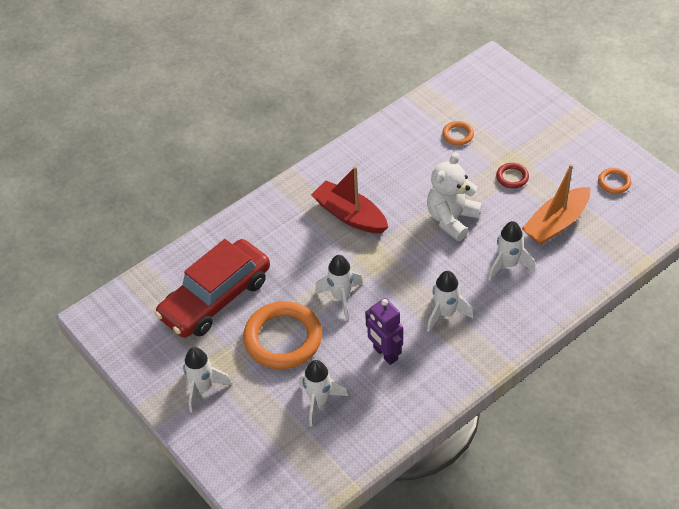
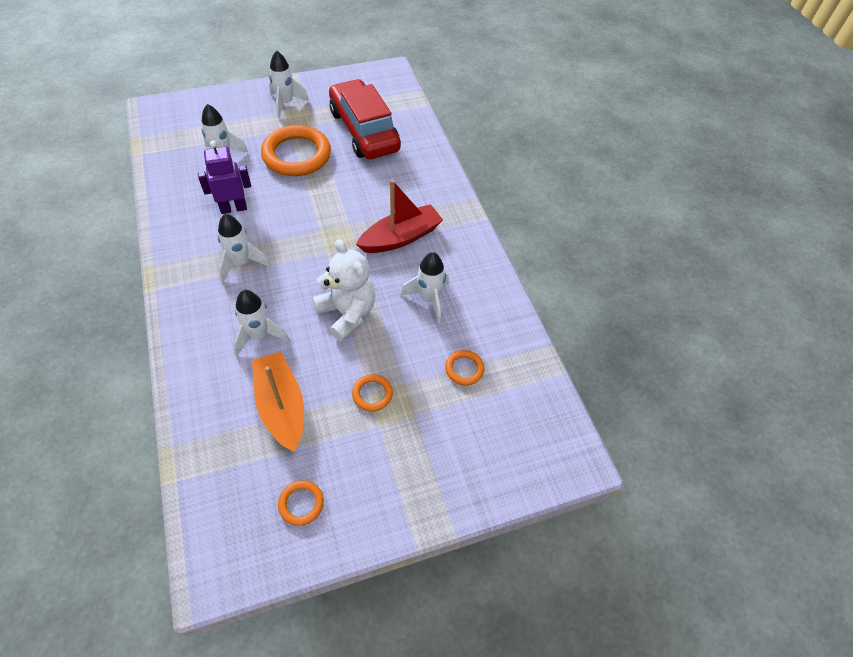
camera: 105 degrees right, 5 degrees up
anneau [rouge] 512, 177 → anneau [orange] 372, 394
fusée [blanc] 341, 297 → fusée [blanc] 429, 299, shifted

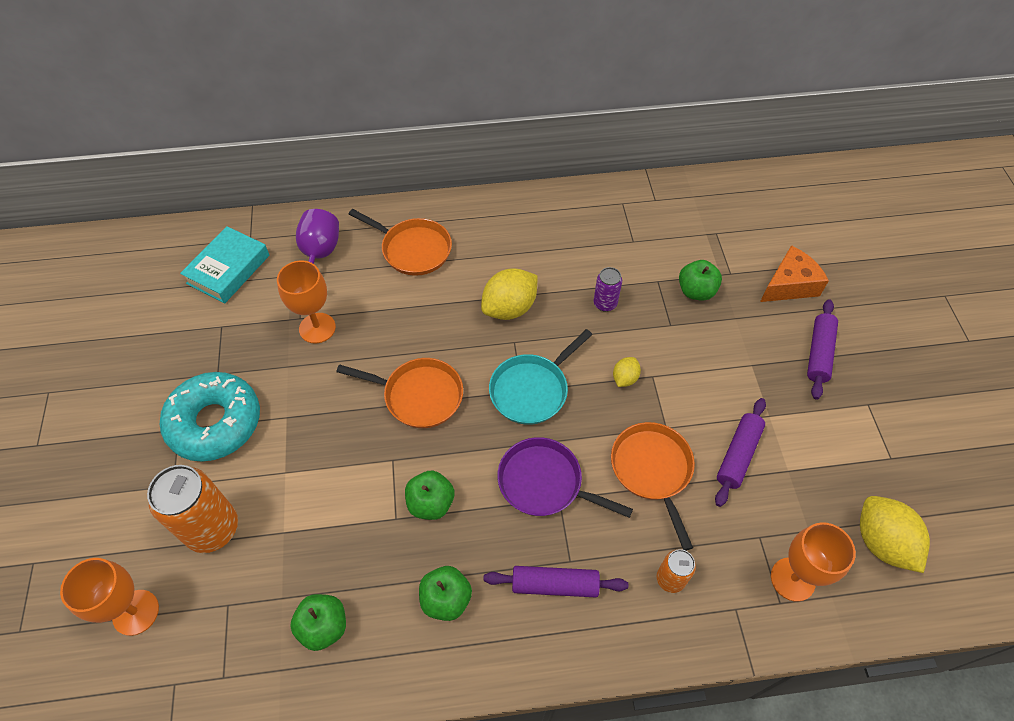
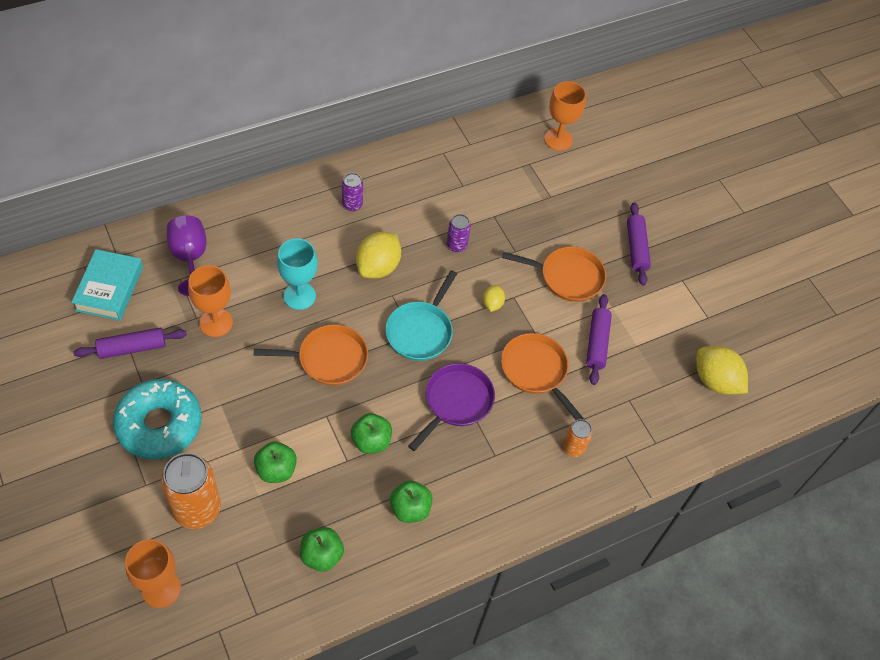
camera: 25 degrees left, 0 degrees up
poêle [orange] 413, 249 → poêle [orange] 567, 277, shifted
fromage [orange] 789, 285 → -
pomme [vert] 696, 291 → pomme [vert] 276, 470, shifted
poêle [violet] 544, 483 → poêle [violet] 456, 402, 120 degrees clockwise
verre à pied [orange] 792, 579 → verre à pied [orange] 558, 139, shifted
rouleau à pâtisserie [violet] 554, 585 → rouleau à pâtisserie [violet] 132, 348, shifted
- → canette [violet] 352, 204
- → verre à pied [turquoise] 299, 296

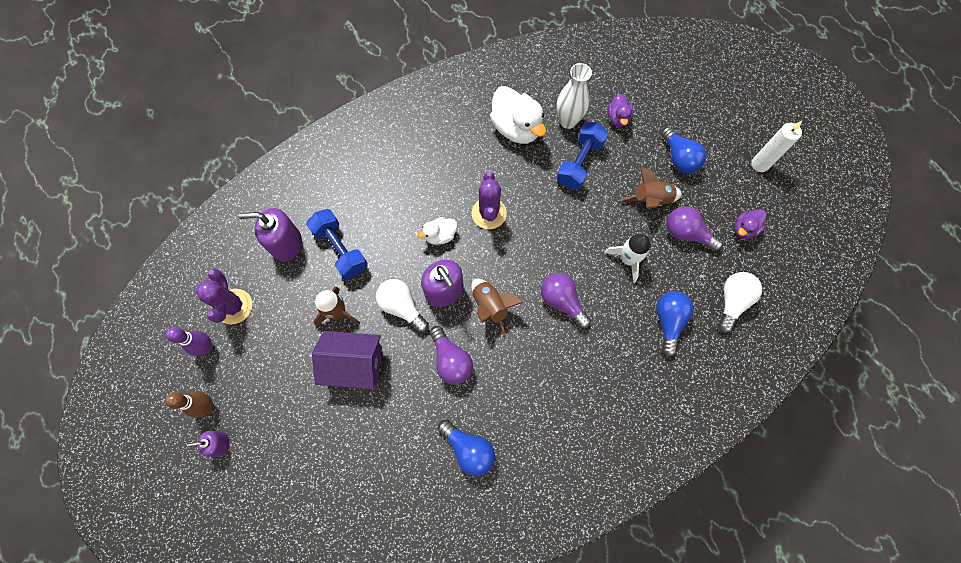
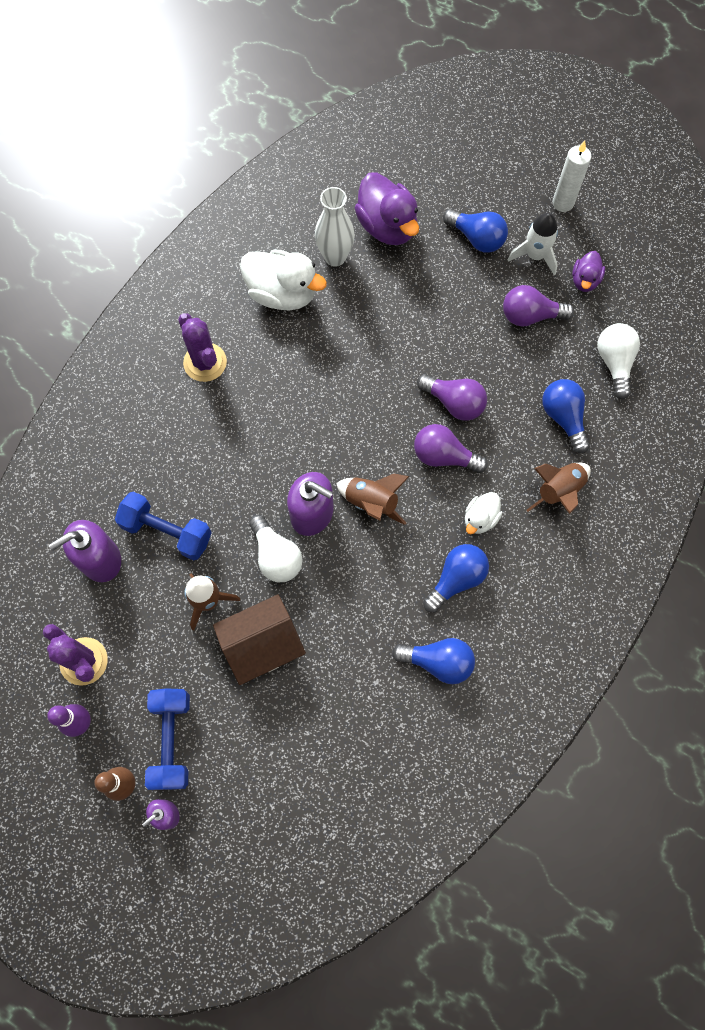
camera: 30 degrees left, 0 degrees up
canard [violet] 618, 118 → canard [violet] 387, 226, x1.86
haltère [bleu] 579, 163 → haltère [bleu] 172, 740, shifted
fusée [marron] 650, 200 → fusée [marron] 559, 491, shifted
cactus [violet] 489, 213 → cactus [violet] 205, 362, shifted
canard [blanc] 440, 235 → canard [blanc] 480, 518, shifted
fusée [blanc] 627, 259 → fusée [blanc] 535, 256, shifted
ampoule [blanc] 402, 307 → ampoule [blanc] 276, 556, 135 degrees counterclockwise
ampoule [violet] 451, 360 → ampoule [violet] 454, 403, shifted
maison [violet] 355, 364 → maison [marron] 262, 645
- → ampoule [bleu] 456, 579

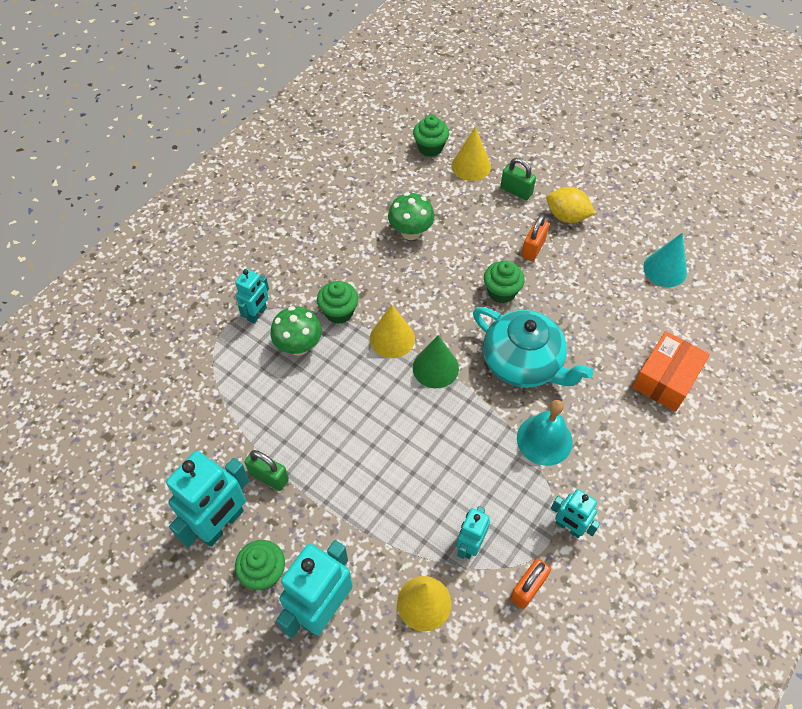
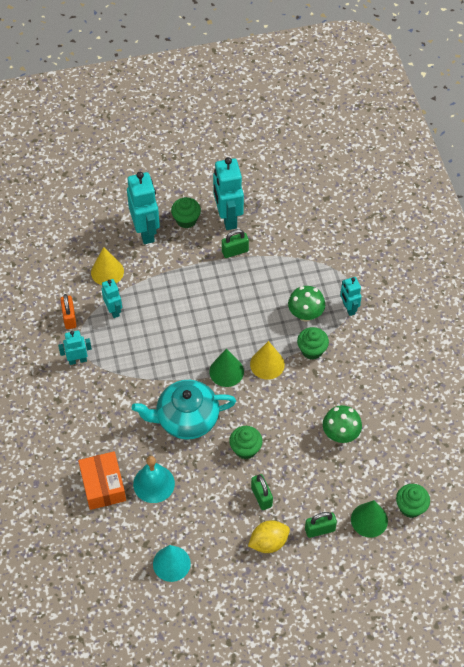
camera: 130 degrees right, 0 degrees up
cône [jaune] 471, 166 → cône [vert] 369, 520
cadenas [orange] 533, 248 → cadenas [vert] 261, 497
cloche [turquoise] 544, 439 → cloche [turquoise] 154, 483, shifted

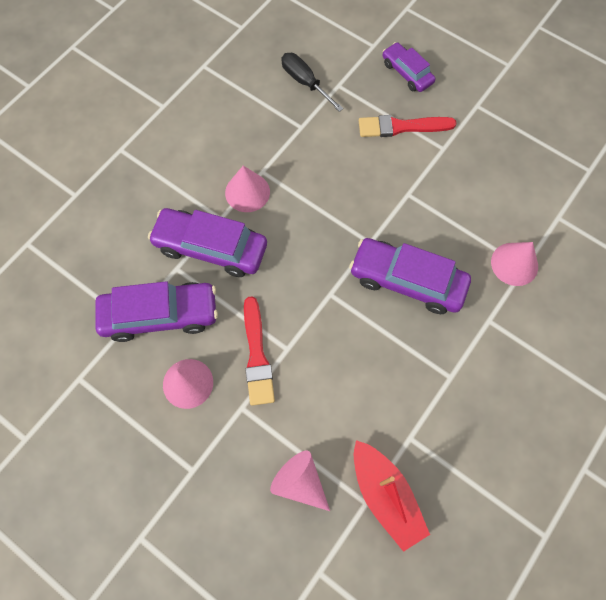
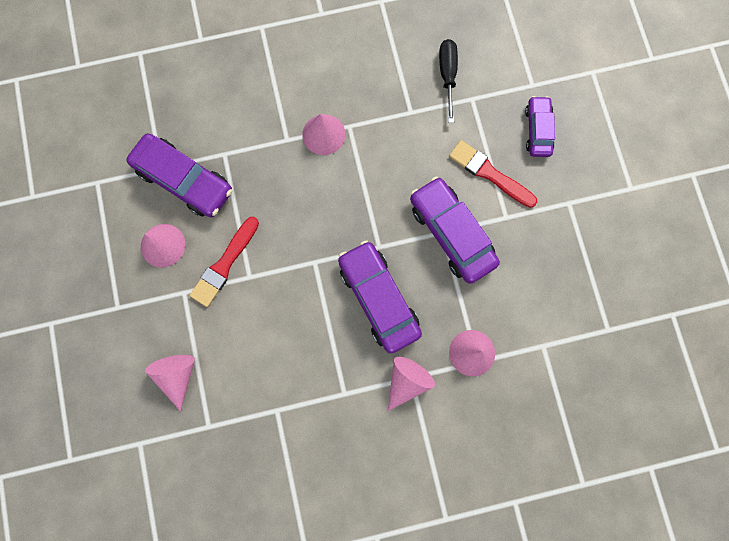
camera: 40 degrees right, 10 degrees up
voiture [violet] 210, 247 → voiture [violet] 451, 233, shifted
bateau [rouge] 385, 495 → -
- → cône [rose] 406, 381

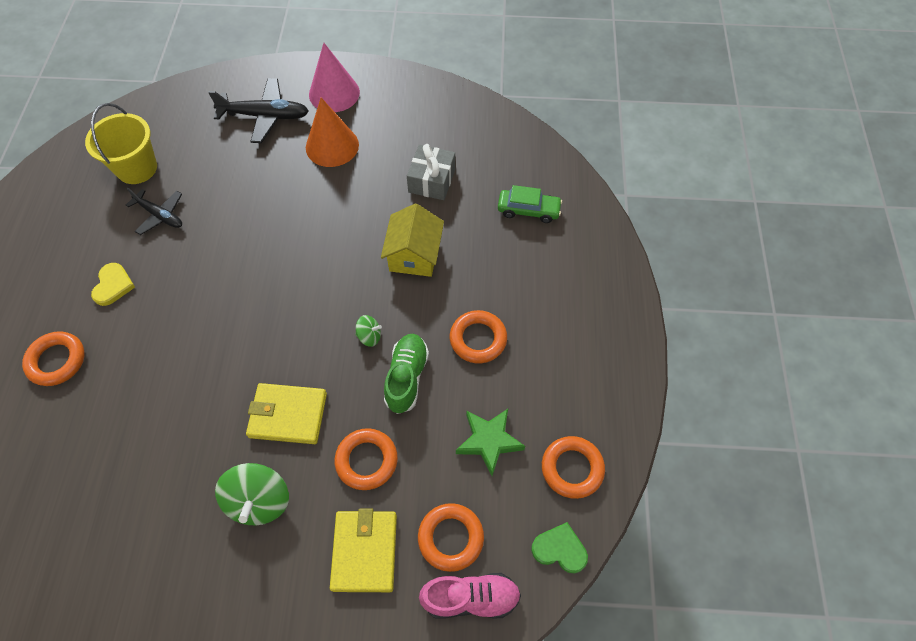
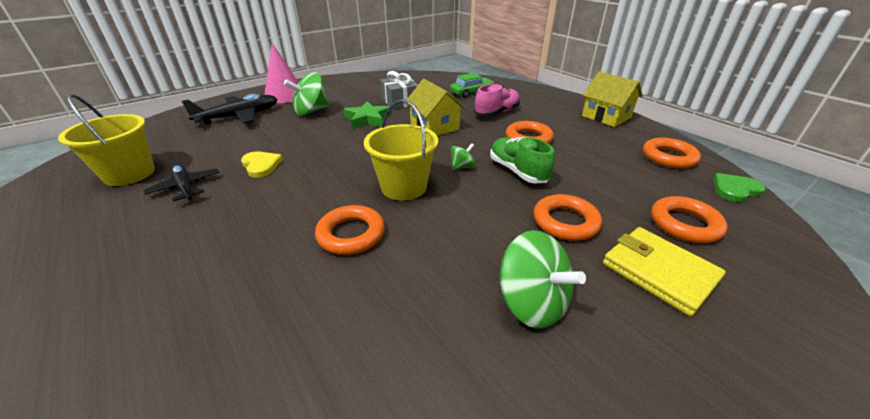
camera: 40 degrees left, 25 degrees down
cône [orange] 332, 146 → toupie [vert] 311, 111
avion [noir] 160, 215 → avion [noir] 185, 187, 120 degrees counterclockwise
cœur [jaune] 113, 285 → cœur [jaune] 261, 165, shifted
anneau [orange] 57, 361 → anneau [orange] 351, 234, shifted
portefeuille [jaune] 288, 415 → -
étoile [vert] 489, 441 → étoile [vert] 368, 119, shifted
chaussure [rose] 470, 598 → chaussure [rose] 496, 113, shifted
- → maison [jaune] 606, 117
- → seau [jaune] 404, 187

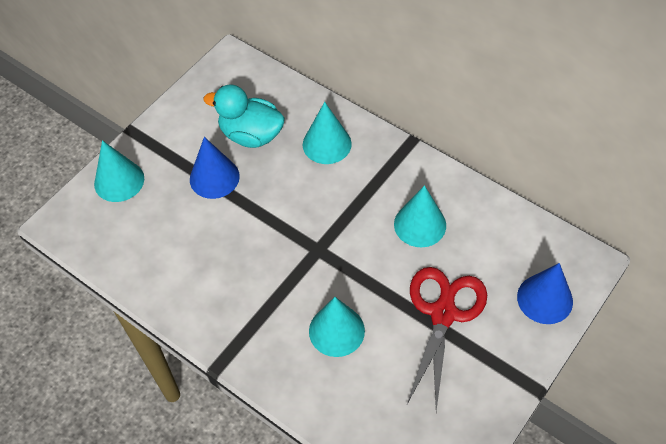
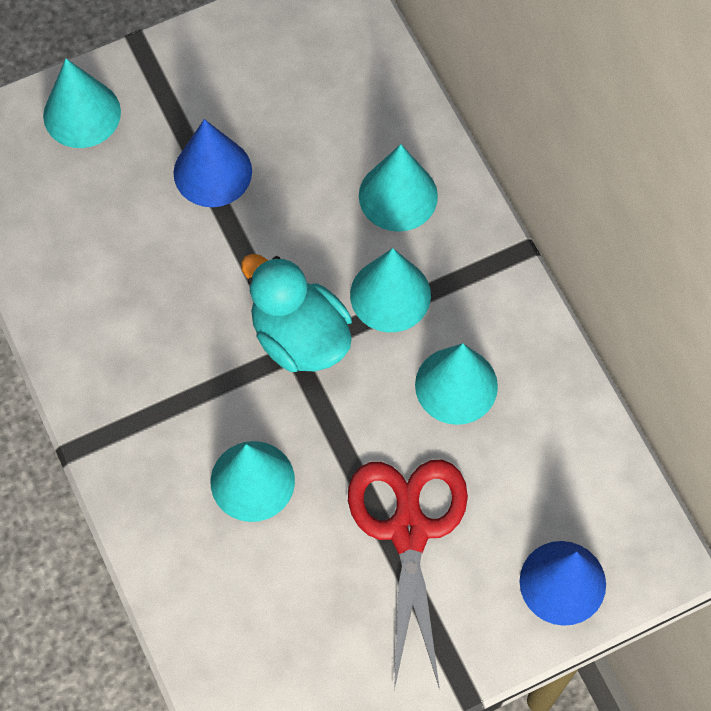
camera: 25 degrees right, 10 degrees up
canard [turquoise] 251, 135 → canard [turquoise] 299, 336, shifted
ciseaux [rouge] 443, 314 → ciseaux [rouge] 408, 531, 45 degrees counterclockwise
- → cône [turquoise] 390, 295

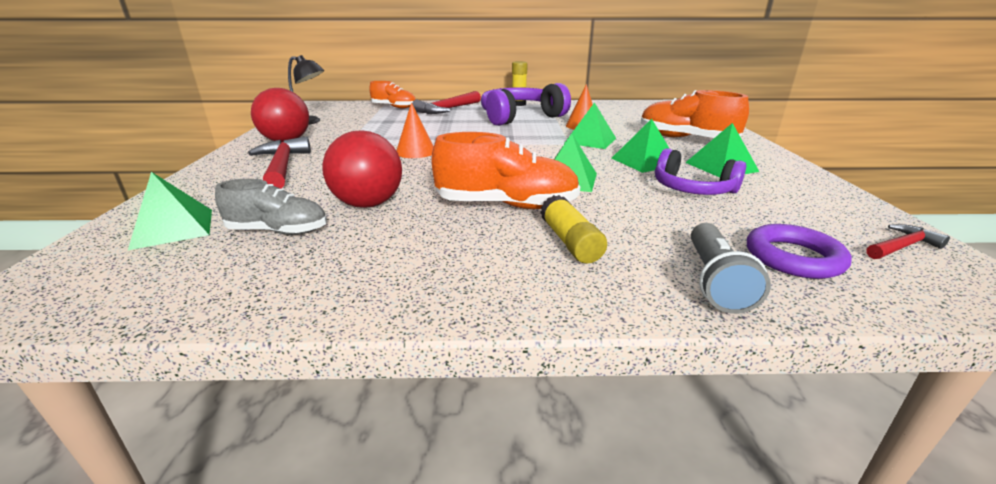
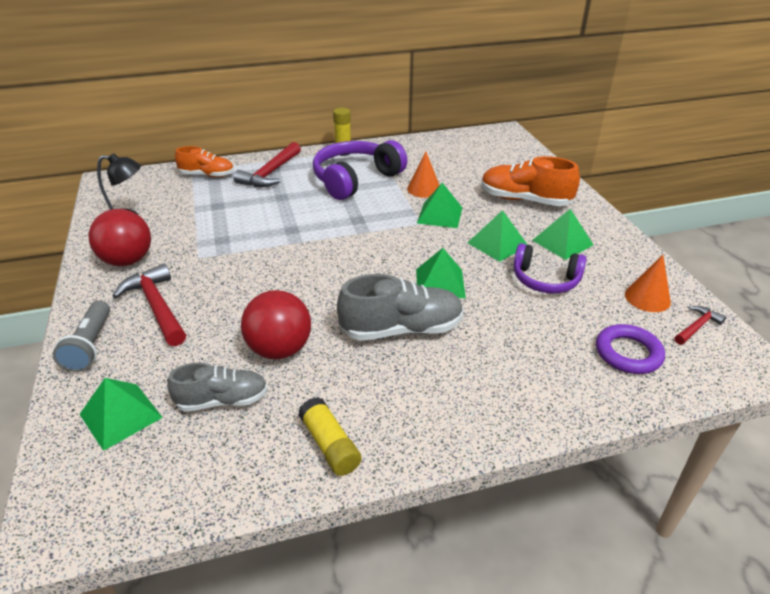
camera: 15 degrees left, 10 degrees up
cône [orange] 415, 151 → cône [orange] 647, 298, shifted
chaussure [orange] 506, 205 → chaussure [gris] 401, 329
bâton de colle [jaune] 570, 242 → bâton de colle [jaune] 330, 445, shifted
lampe de poche [gris] 715, 281 → lampe de poche [gris] 90, 346, shifted

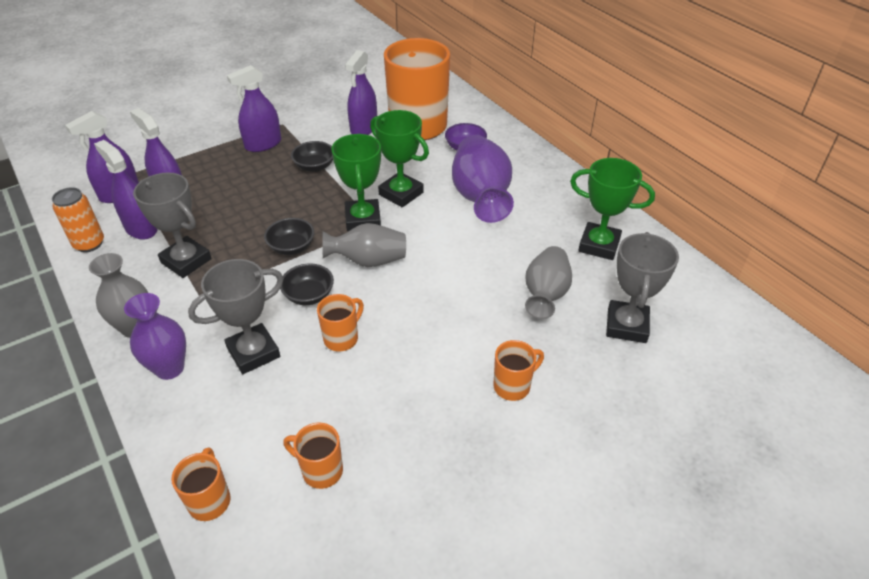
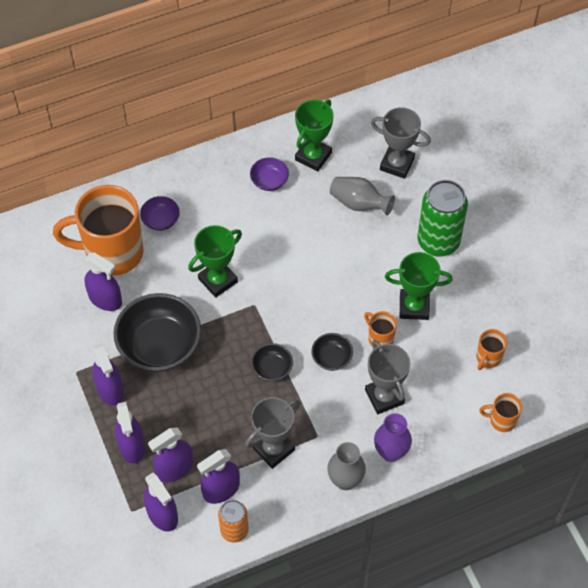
camera: 80 degrees left, 15 degrees up
trophée [vert] 363, 219 → trophée [vert] 414, 306, shifted
vase [violet] 480, 197 → -
bol [noir] 314, 166 → bol [noir] 160, 346, x2.08
vase [gris] 368, 261 → -
tasse [orange] 513, 386 → canette [vert] 438, 242
- → bol [violet] 269, 181
- → vaporisateur [violet] 132, 446

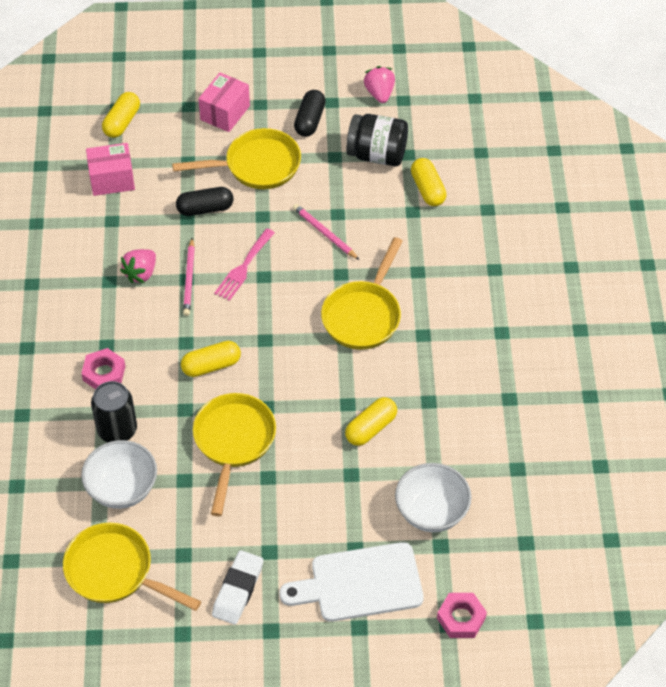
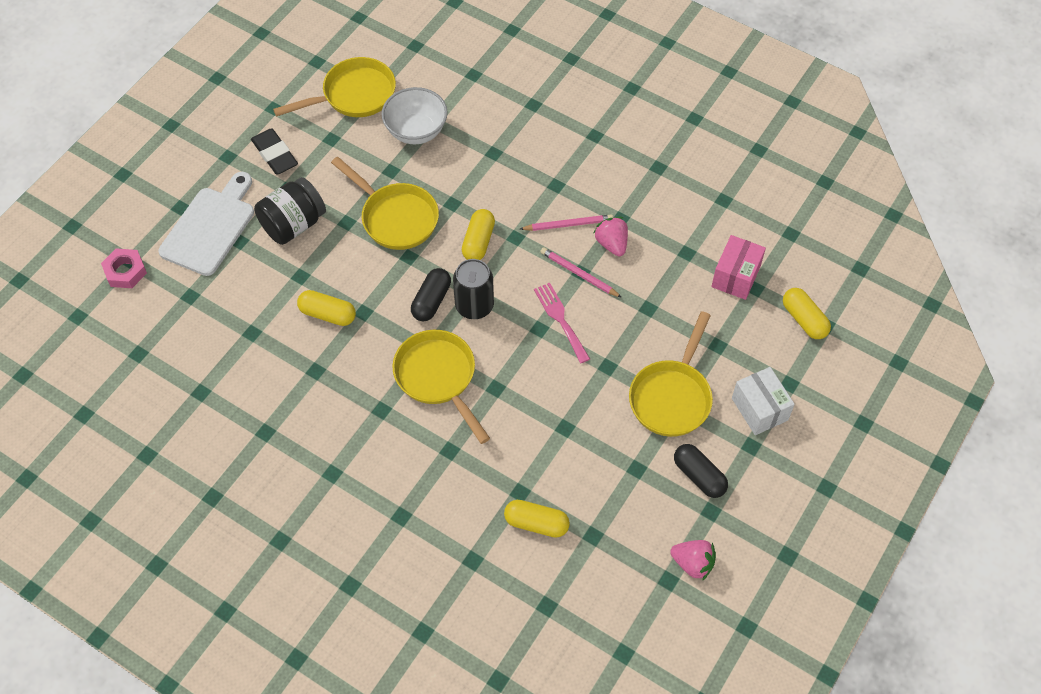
camera: 125 degrees right, 5 degrees up
boîte [rose] 225, 113 → boîte [blanc] 759, 409
bocal [noir] 377, 154 → bocal [noir] 293, 224, shifted
gélule [noir] 205, 208 → gélule [noir] 431, 301, shifted
crayon [rose] 325, 233 → crayon [rose] 568, 225, shifted
écrou [rose] 104, 373 → -
canette [noir] 117, 430 → canette [noir] 474, 306, shifted
gélule [jaune] 371, 428 → gélule [jaune] 328, 314, 60 degrees counterclockwise
bol [blanc] 431, 512 → -
gomme [blanc] 238, 590 → gomme [noir] 275, 154

